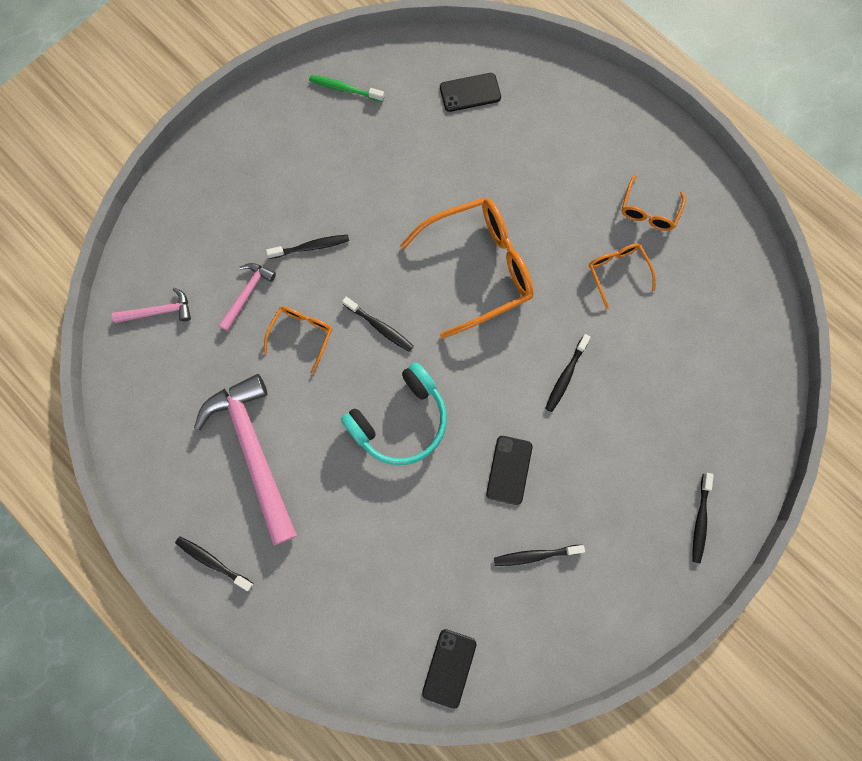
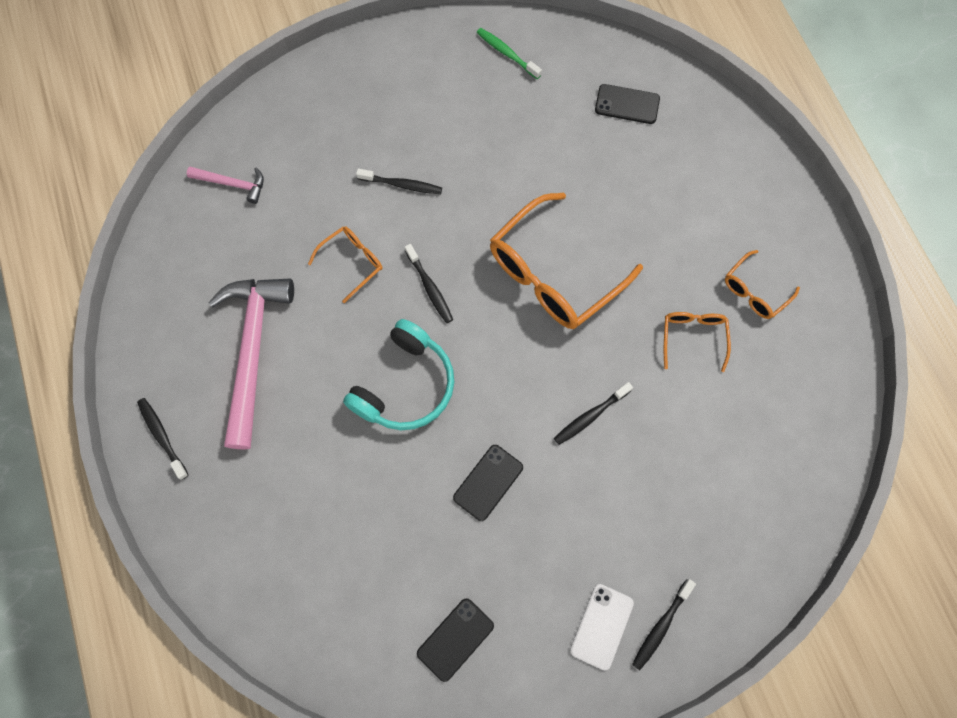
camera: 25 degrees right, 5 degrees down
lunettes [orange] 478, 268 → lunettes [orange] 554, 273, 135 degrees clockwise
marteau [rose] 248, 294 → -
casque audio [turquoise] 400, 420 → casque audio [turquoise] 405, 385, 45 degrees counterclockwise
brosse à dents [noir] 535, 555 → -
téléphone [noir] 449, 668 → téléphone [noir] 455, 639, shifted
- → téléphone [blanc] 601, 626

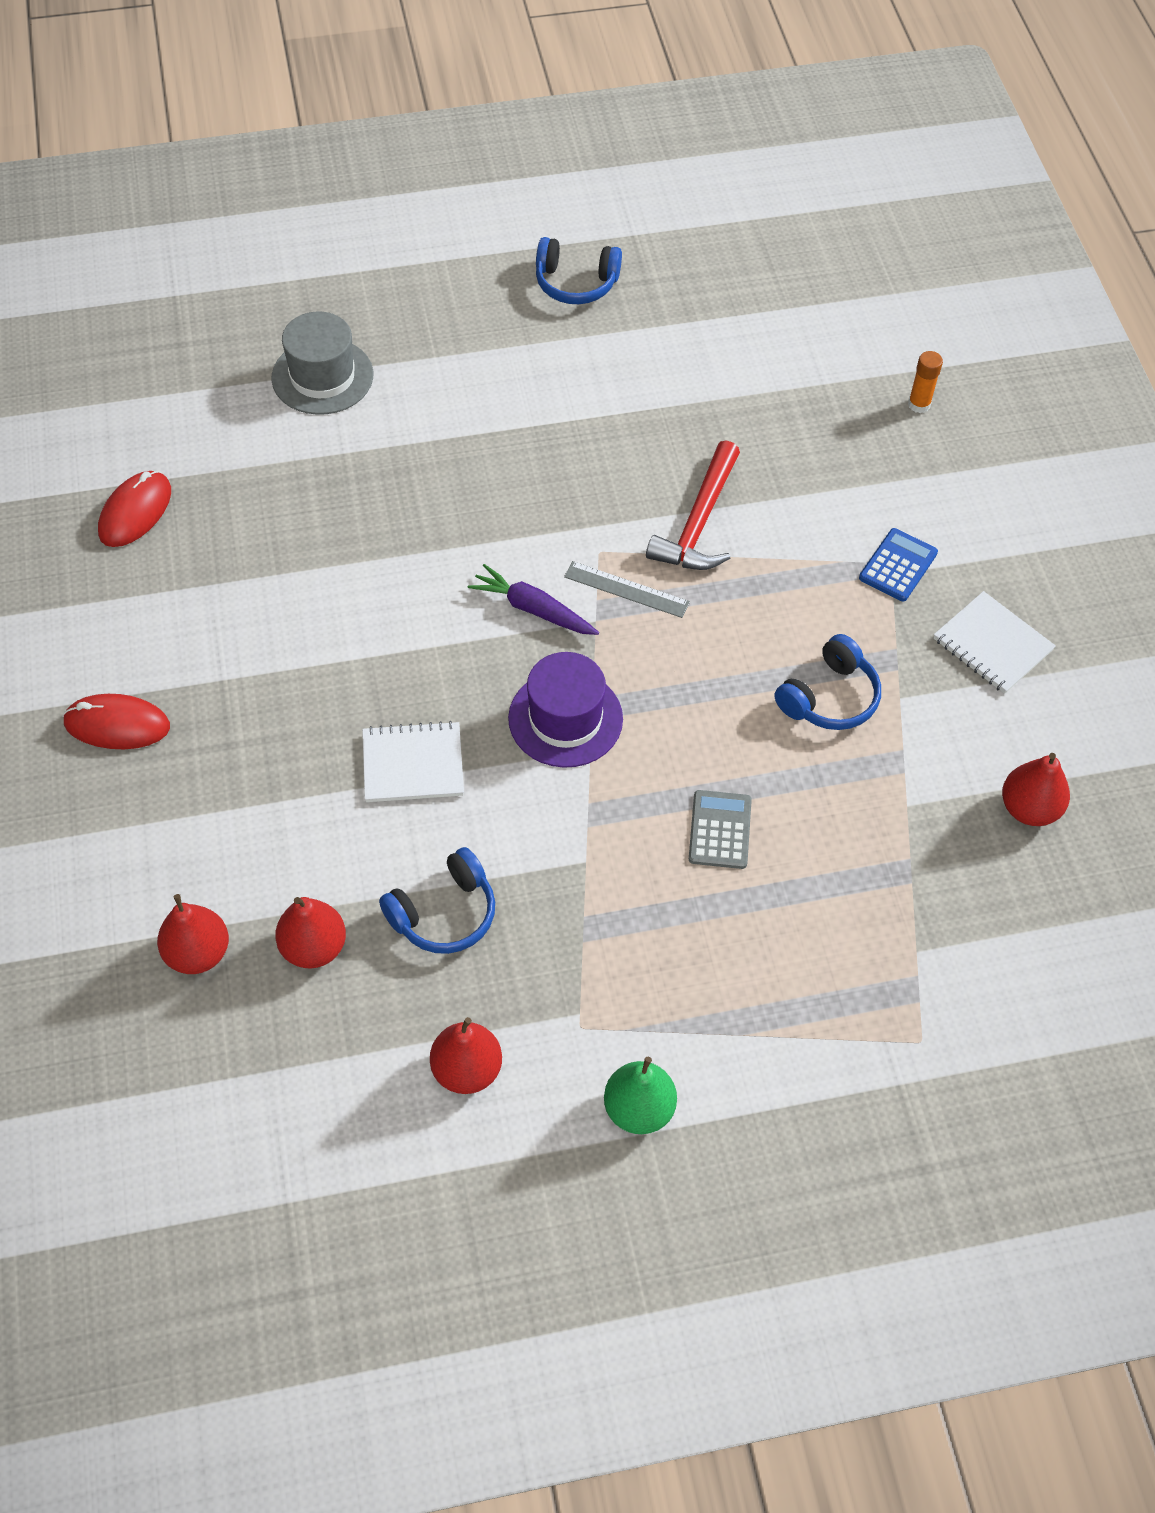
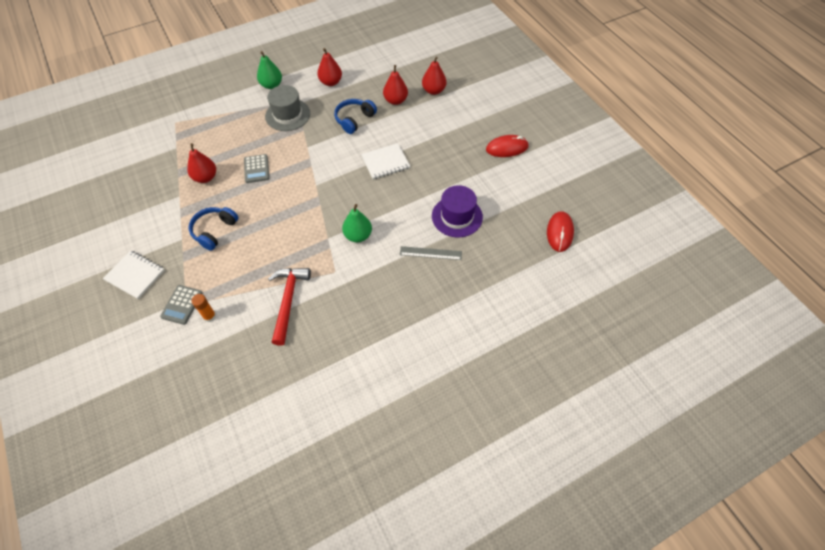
camera: 165 degrees right, 0 degrees up
casque audio [bleu] 576, 283 → -
chapeau [gris] 322, 376 → chapeau [gris] 287, 115, shifted
bâton de colle [orange] 919, 404 → bâton de colle [orange] 209, 316, shifted
calculatrice [bleu] 898, 565 → calculatrice [gris] 182, 305
règle [gris] 626, 589 → règle [gris] 430, 253, shifted
carotte [violet] 533, 609 → poire [vert] 358, 235
chapeau [violet] 565, 718 → chapeau [violet] 457, 216, shifted
poire [rouge] 1029, 808 → poire [rouge] 205, 177, shifted

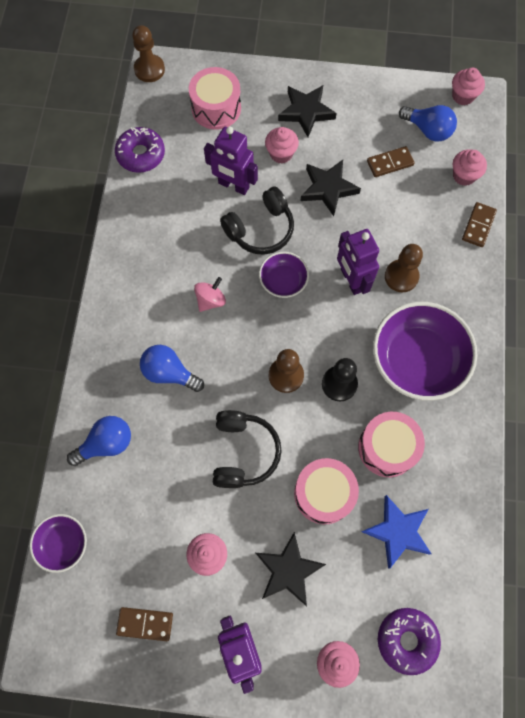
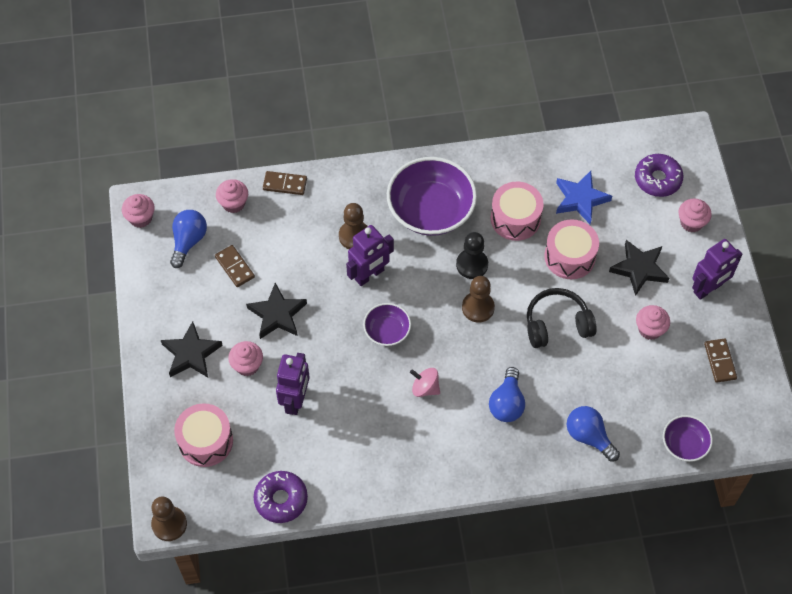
camera: 105 degrees left, 10 degrees down
casque audio [noir] 260, 229 → -

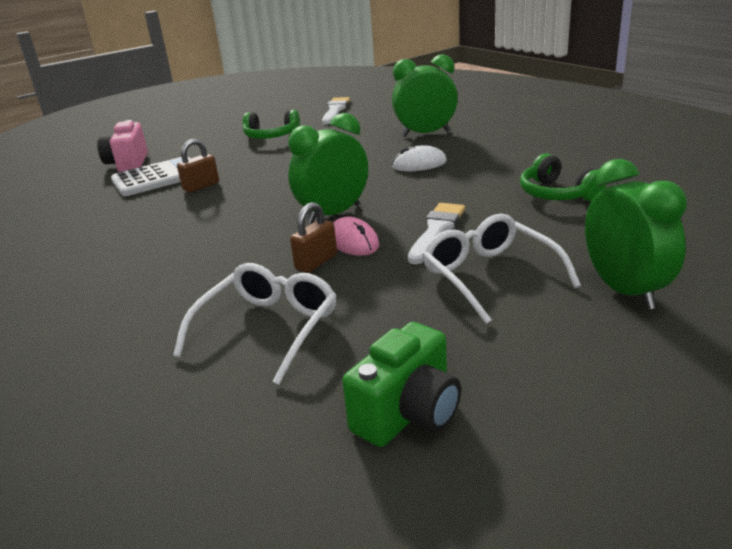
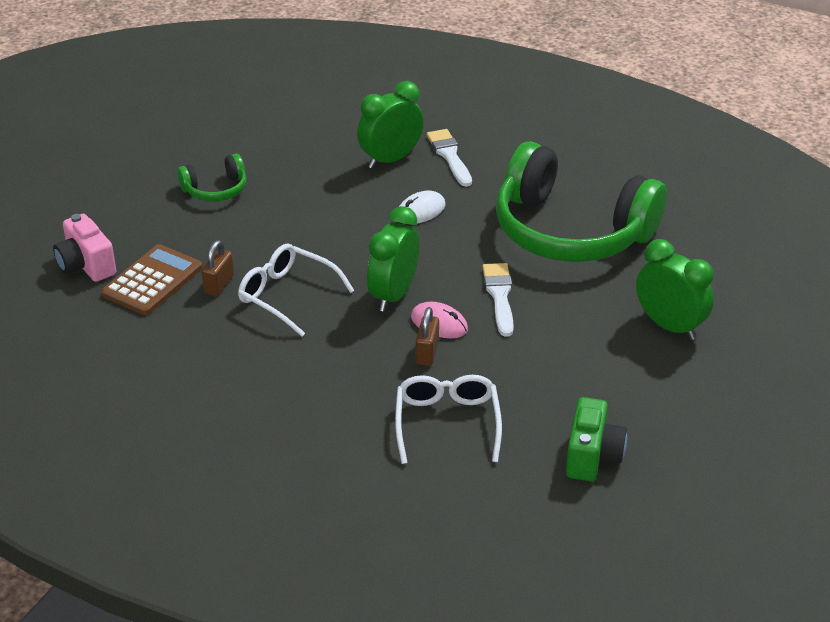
camera: 30 degrees left, 10 degrees up
pinceau [blanc] 335, 110 → pinceau [blanc] 449, 156, shifted
casque audio [vert] 557, 194 → casque audio [vert] 570, 231, x2.32
calculatrice [blanc] 158, 178 → calculatrice [marron] 152, 281
lunettes [blanc] 489, 276 → lunettes [blanc] 287, 295, shifted

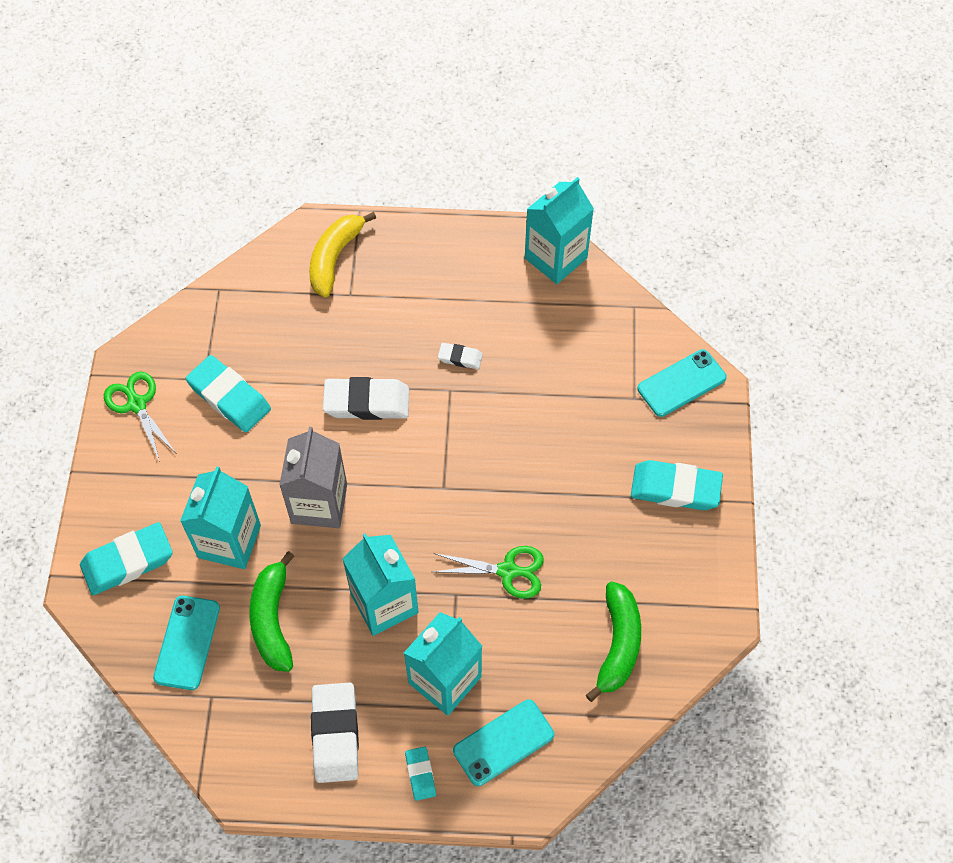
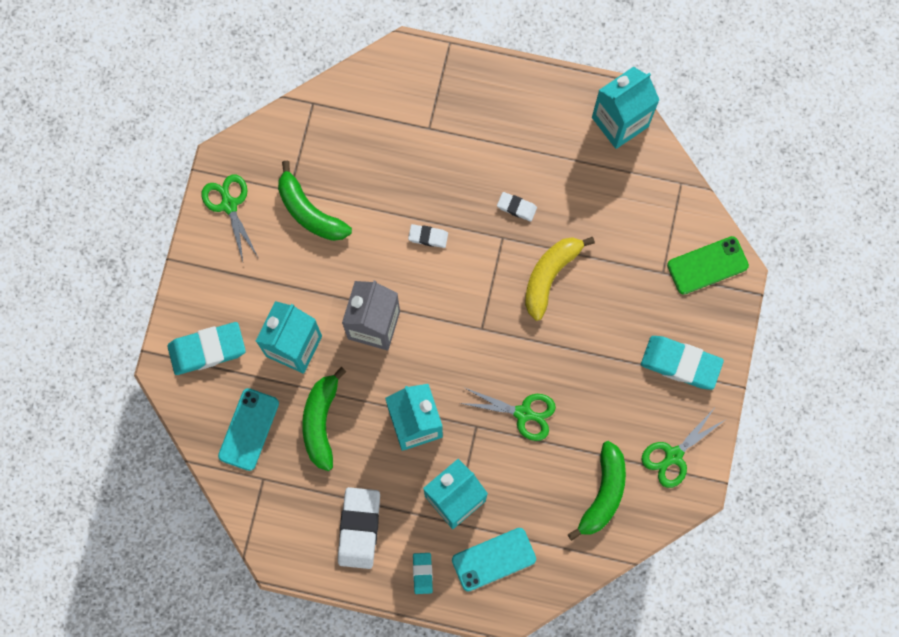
camera: 10 degrees right, 15 degrees up
banane [jaune] 335, 258 → banane [jaune] 550, 276, shifted
téléphone [turquoise] 681, 383 → téléphone [vert] 707, 265
gomme [turquoise] 229, 397 → banane [vert] 309, 212
gomme [blanc] 367, 402 → gomme [blanc] 428, 237, x0.51
- → ciseaux [vert] 673, 455

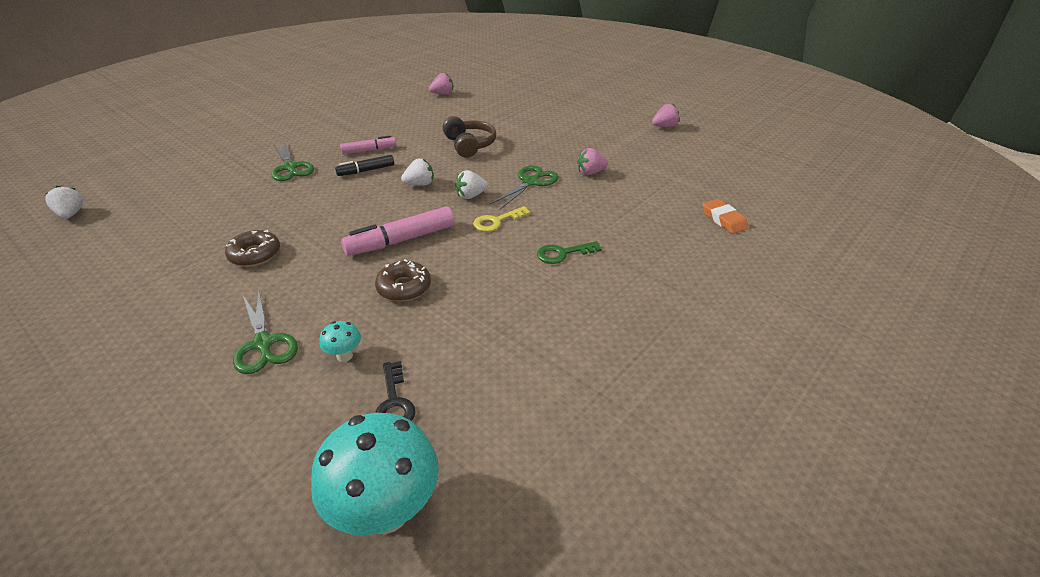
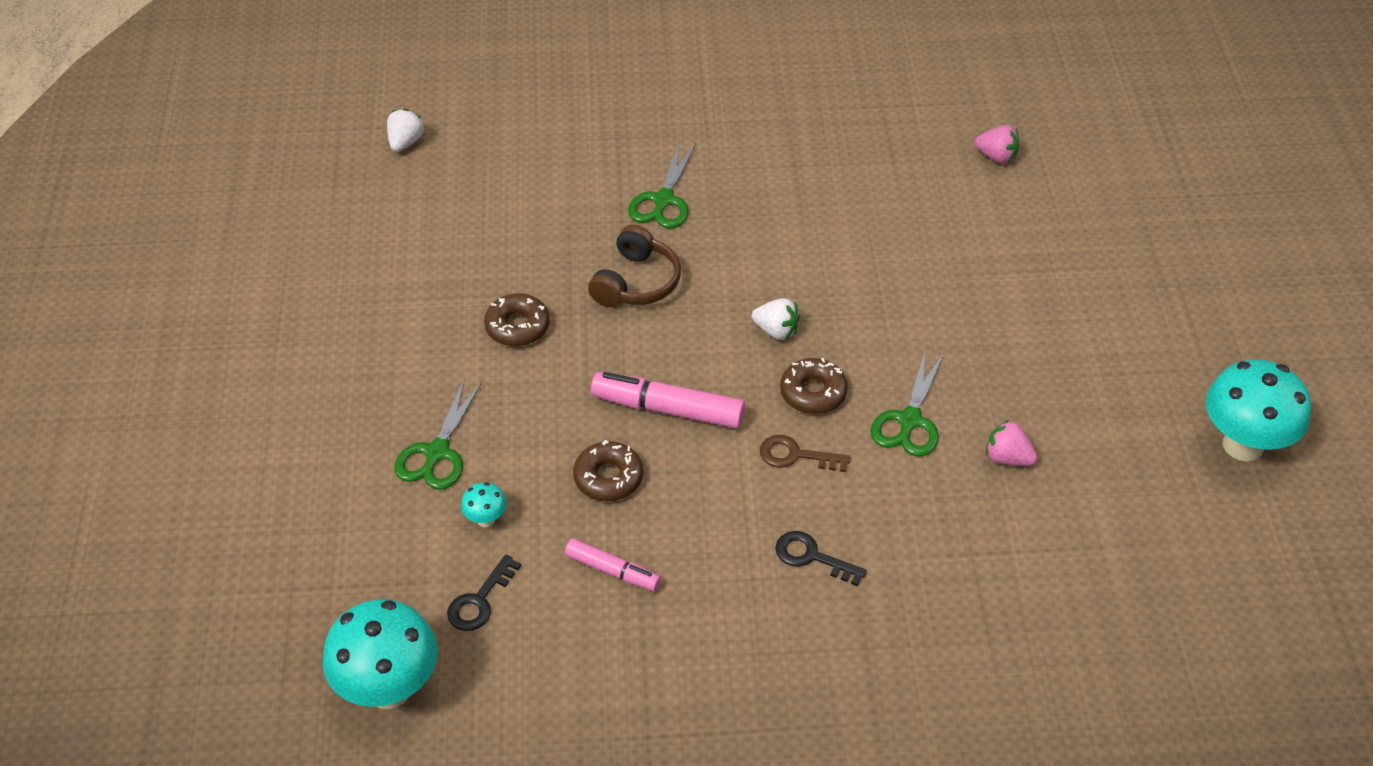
camera: 45 degrees right, 10 degrees up
fraise [rose] 664, 126 → champignon [turquoise] 1243, 445
casque audio [marron] 469, 145 → casque audio [marron] 636, 282, shifted
feutre [rose] 369, 150 → feutre [rose] 612, 571, shifted
feutre [noir] 366, 171 → -
ciseaux [vert] 530, 182 → ciseaux [vert] 909, 420, 120 degrees clockwise
fraise [blanc] 471, 196 → beignet [marron] 813, 392
gomme [orange] 723, 219 → -
clé [jaune] 496, 221 → clé [marron] 795, 455
clé [vert] 563, 253 → clé [noir] 811, 557

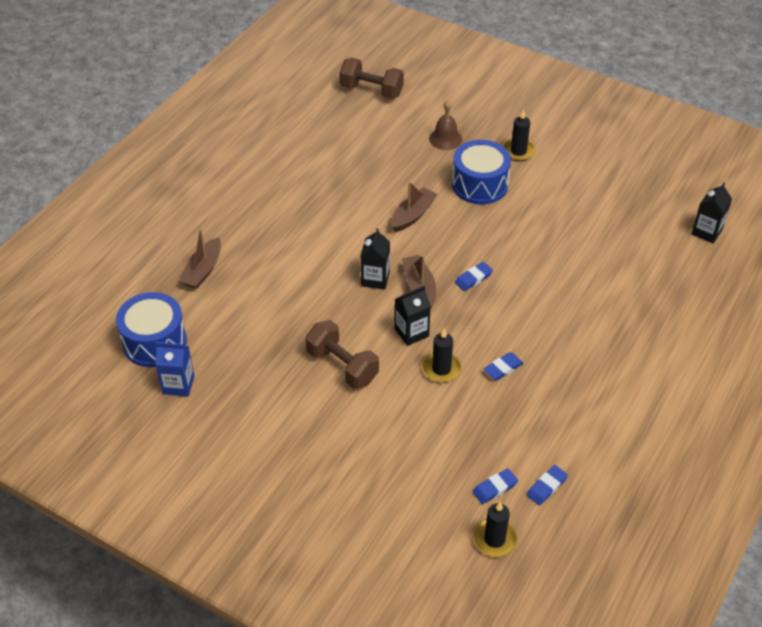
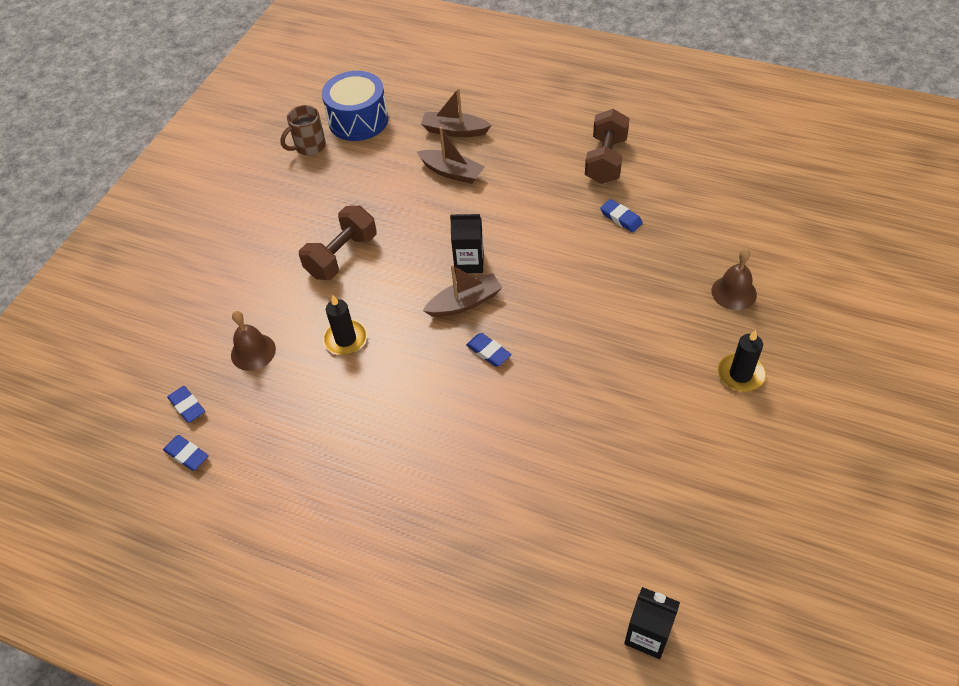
camera: 85 degrees right, 5 degrees up
haltère [marron] 371, 91 → haltère [marron] 606, 160, shifted
tambour [bleu] 480, 184 → -
bateau [marron] 412, 215 → bateau [marron] 452, 172, shifted
brique de lait [noir] 411, 332 → -
brique de lait [bleu] 178, 385 → tasse [marron] 309, 147
gomme [bleu] 503, 368 → gomme [bleu] 621, 218, shifted
bougie [noir] 494, 539 → -
- → cloche [marron] 253, 352

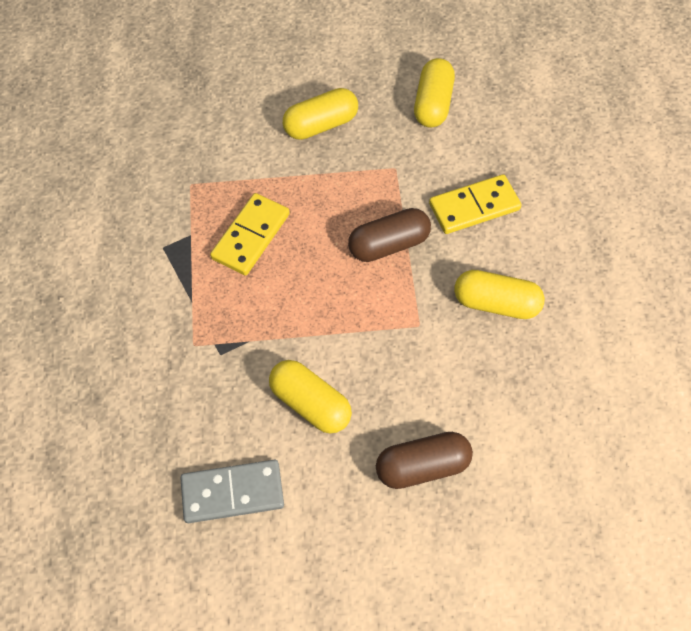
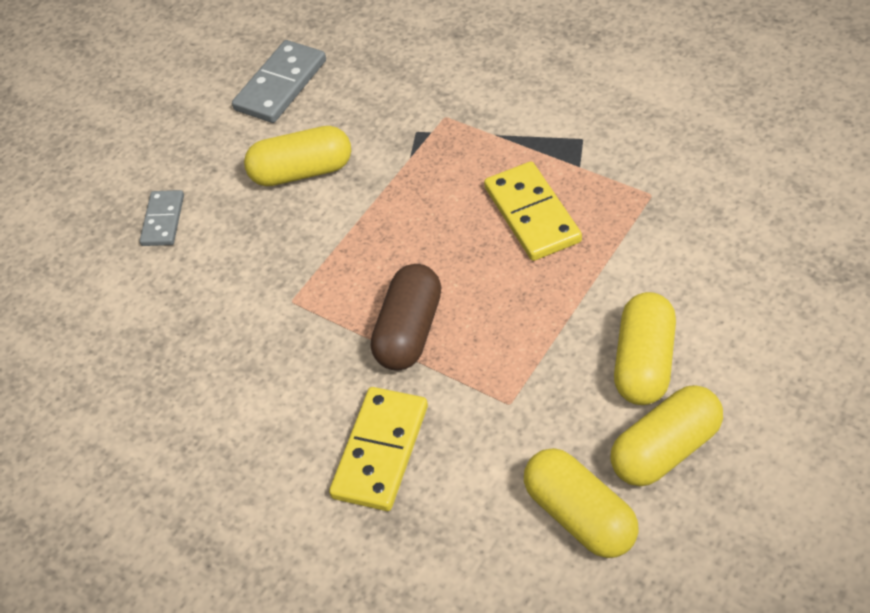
camera: 135 degrees right, 10 degrees down
gélule [jaune] 496, 303 → gélule [jaune] 665, 449, shifted
gélule [marron] 422, 466 → domino [gris] 163, 220

